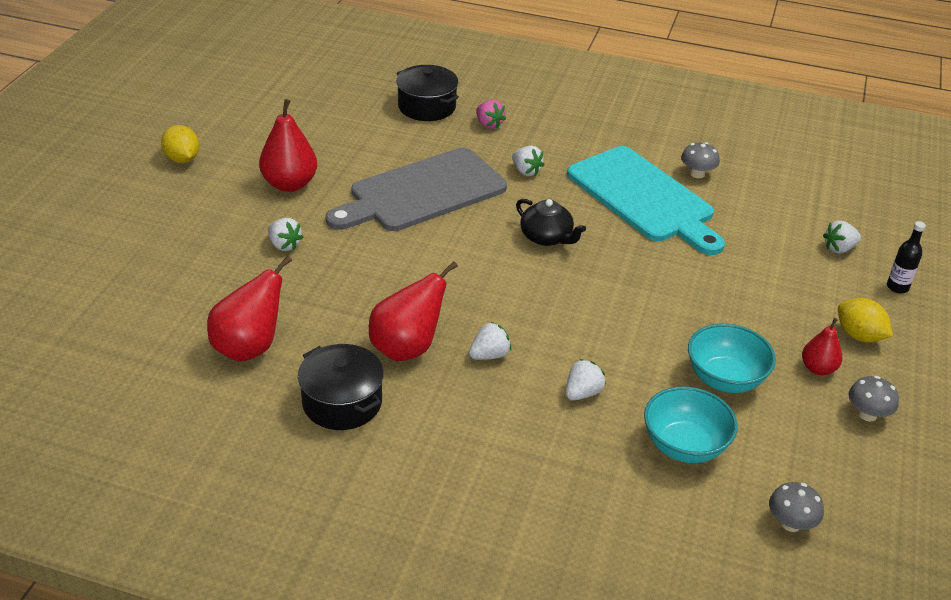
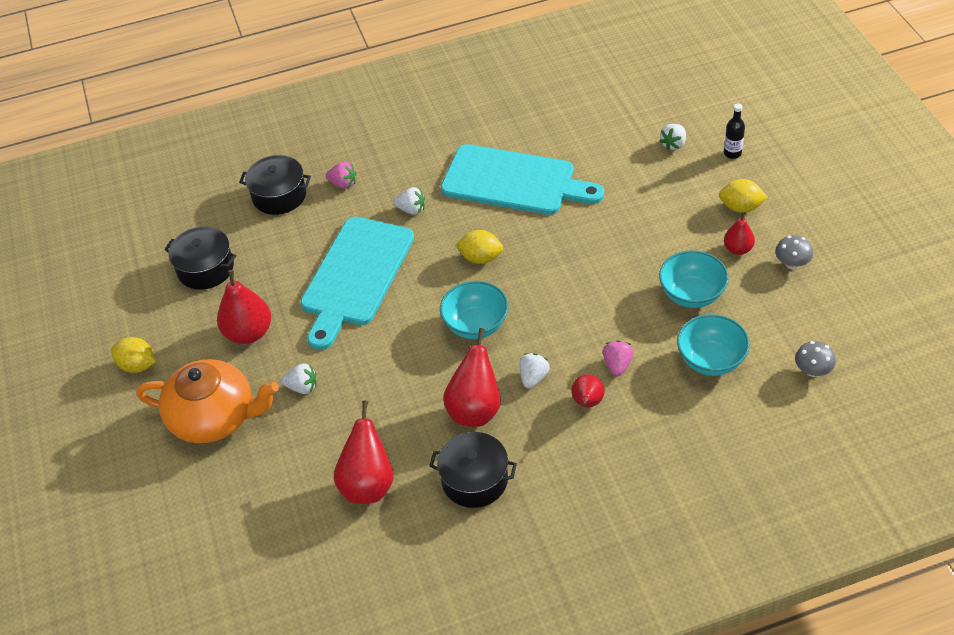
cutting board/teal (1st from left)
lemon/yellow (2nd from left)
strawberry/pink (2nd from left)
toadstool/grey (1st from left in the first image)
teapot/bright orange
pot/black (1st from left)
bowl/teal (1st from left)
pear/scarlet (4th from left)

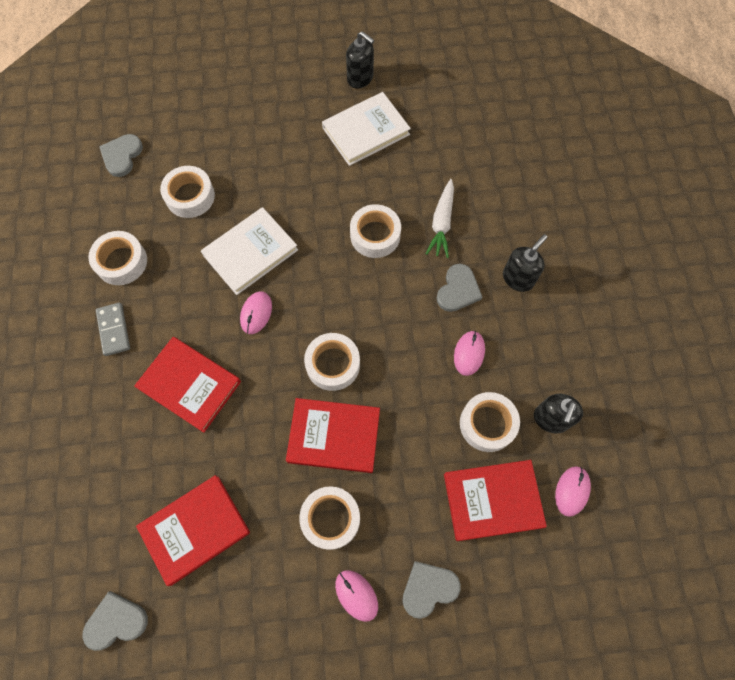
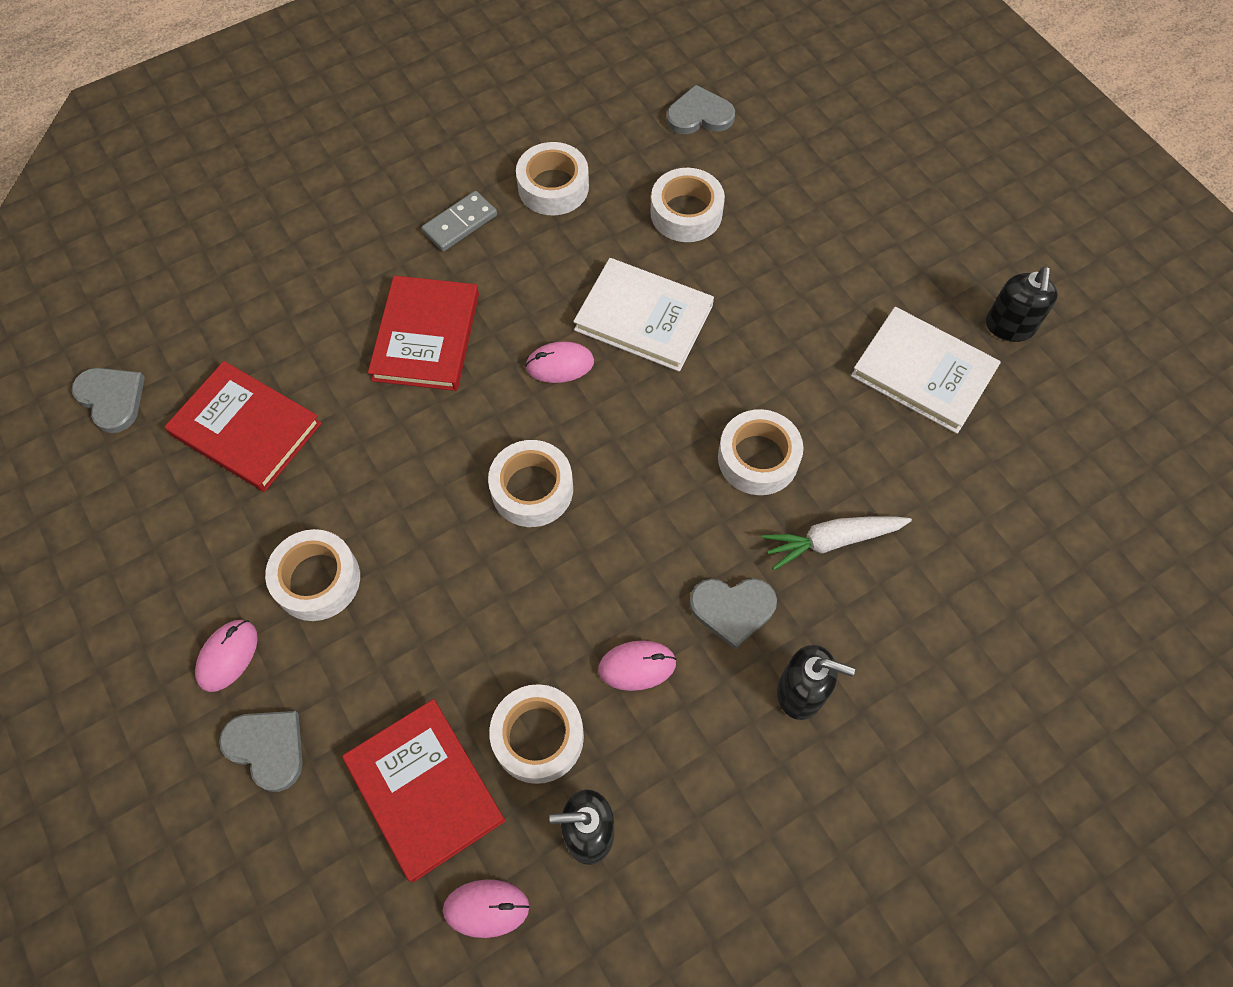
hardback/scarlet (3rd from left in the first image)

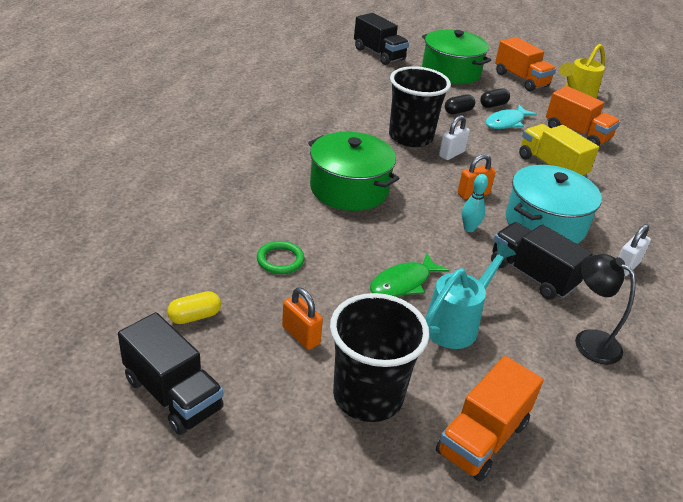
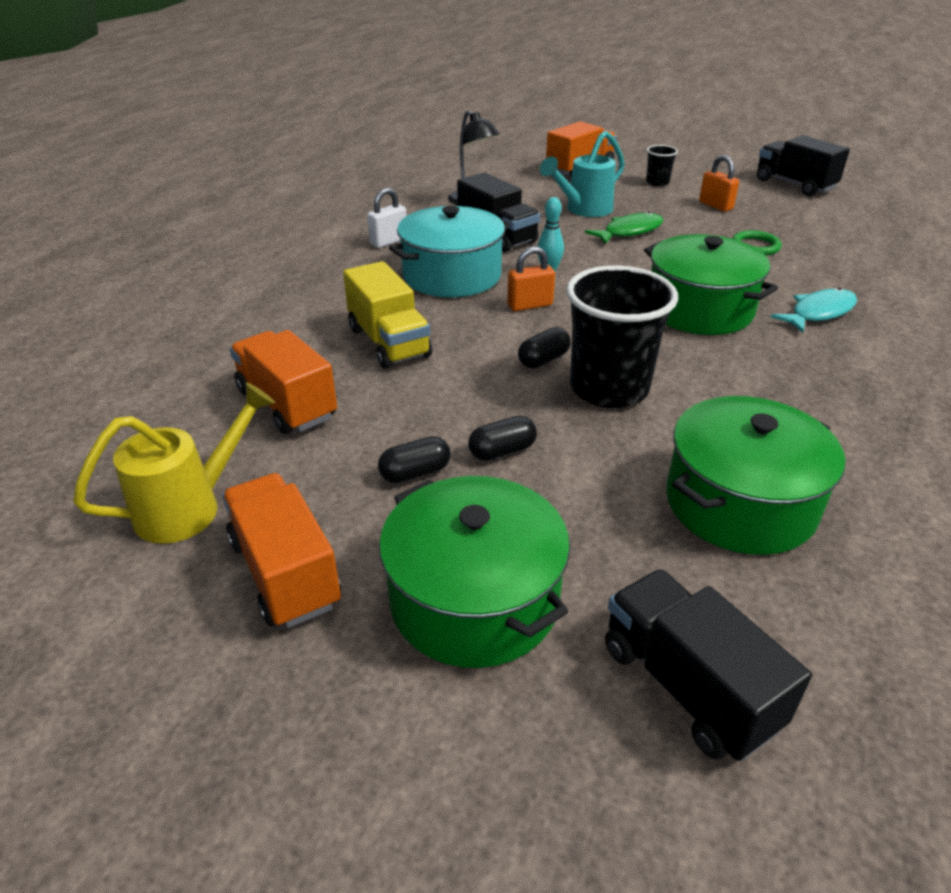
capsule/yellow
cup/black (2nd from left)
capsule/black (3rd from left)
fish/teal
pot/leaf-green (3rd from left)

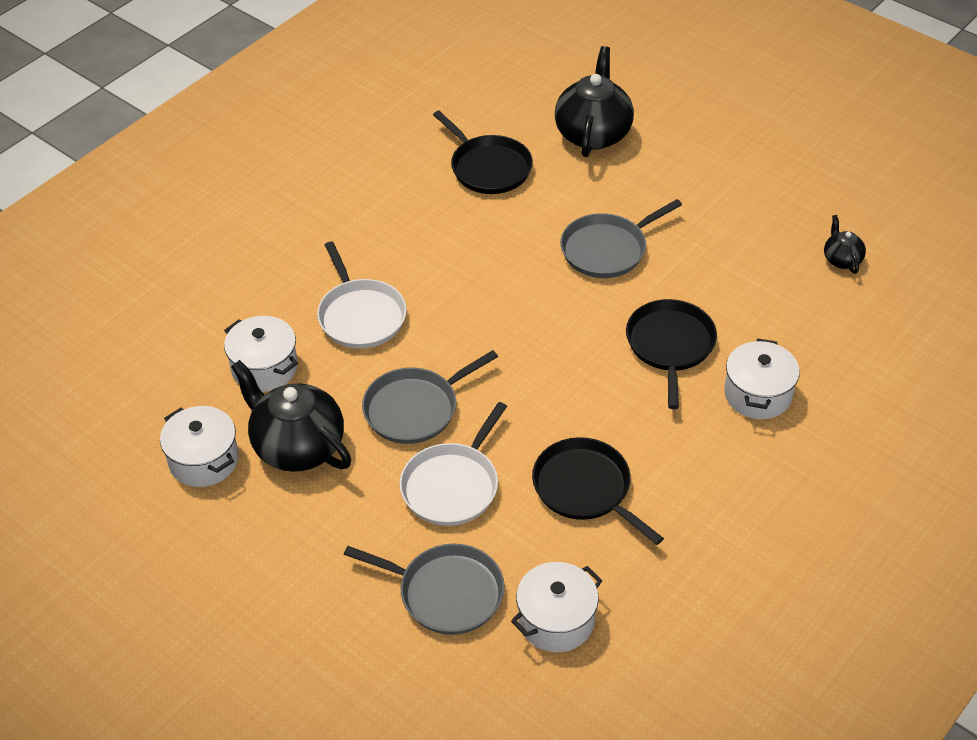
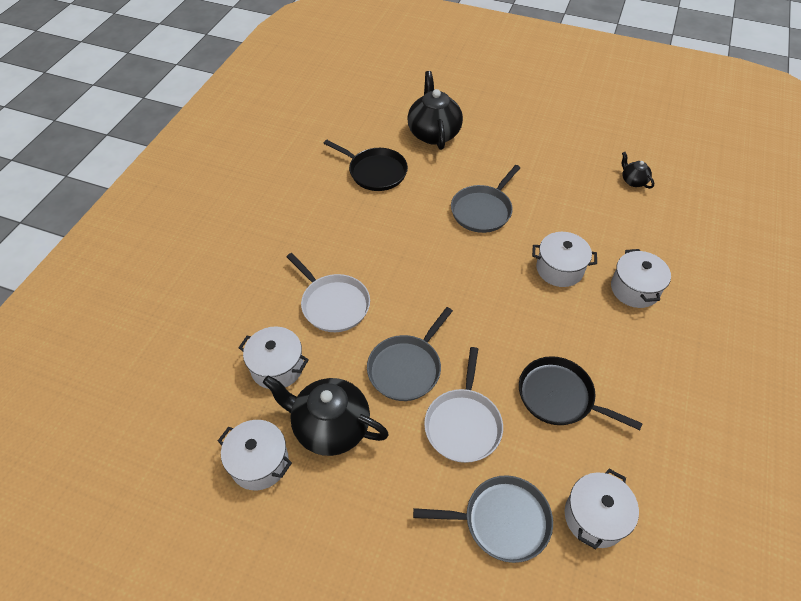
pot/snow-white (3rd from left)

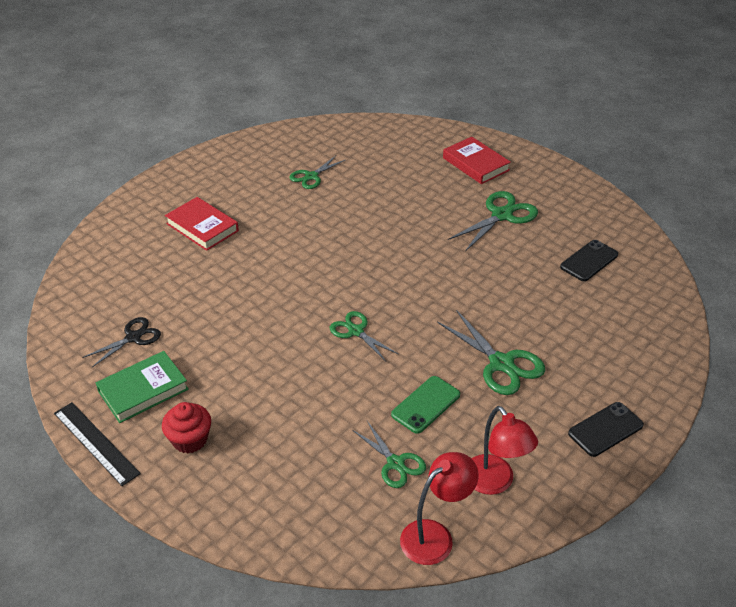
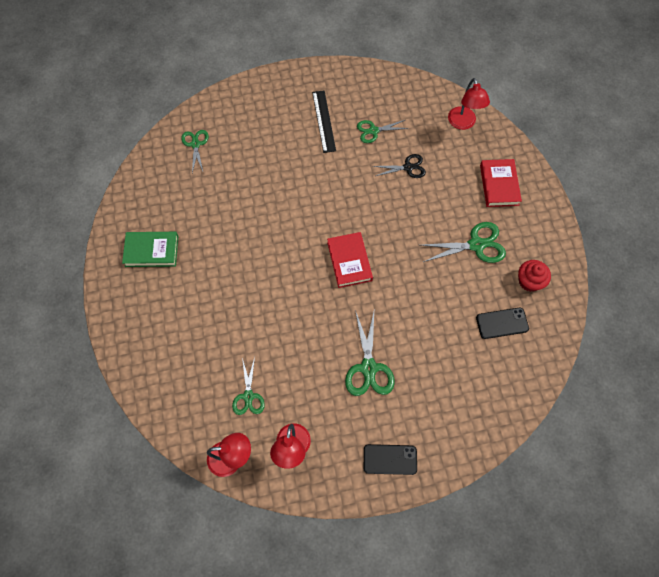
straightedge/black
shears/black
fairy cake/scarlet
hardback/scarlet (1st from left)
shears/leaf-green (1st from left)
phone/leaf-green
desk lamp/scarlet (3rd from left)

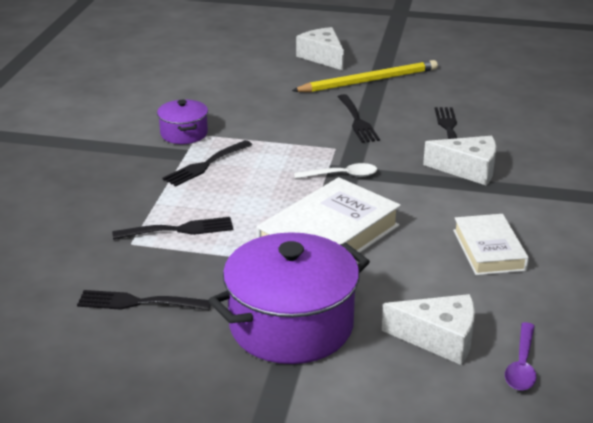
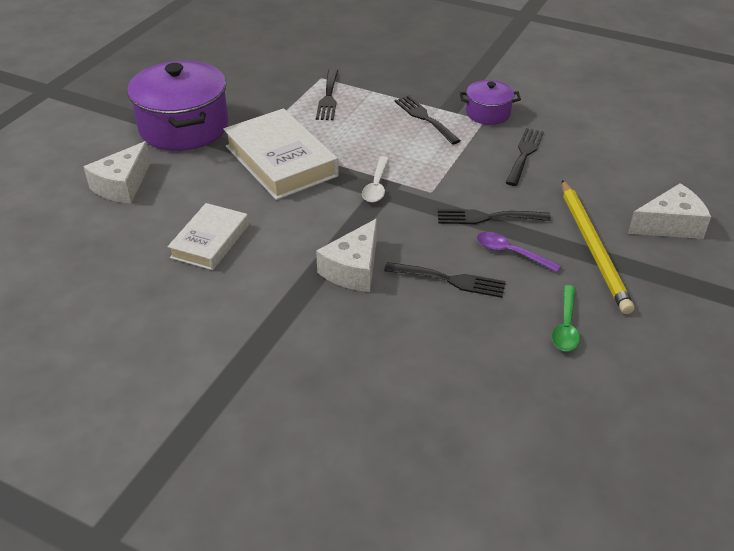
dinner fork/black (5th from left)
hardback/snow-white (1st from left)
tablespoon/royal purple
tablespoon/leaf-green

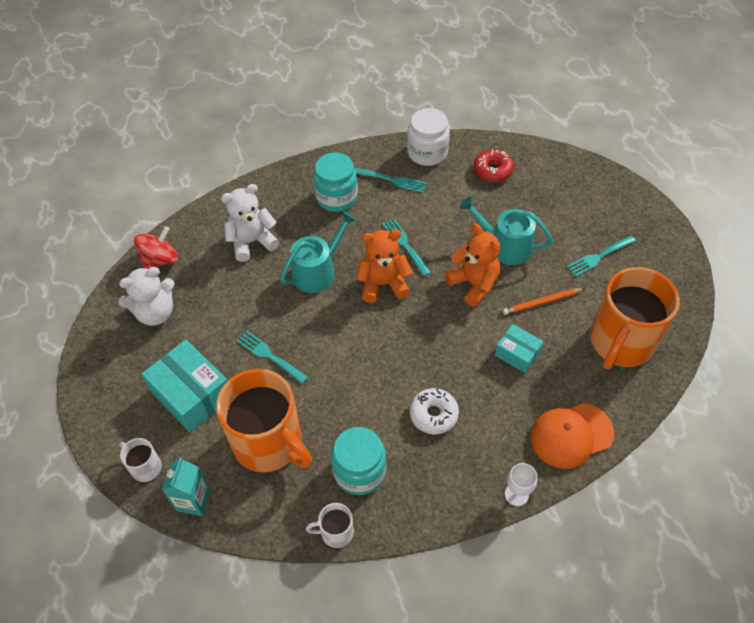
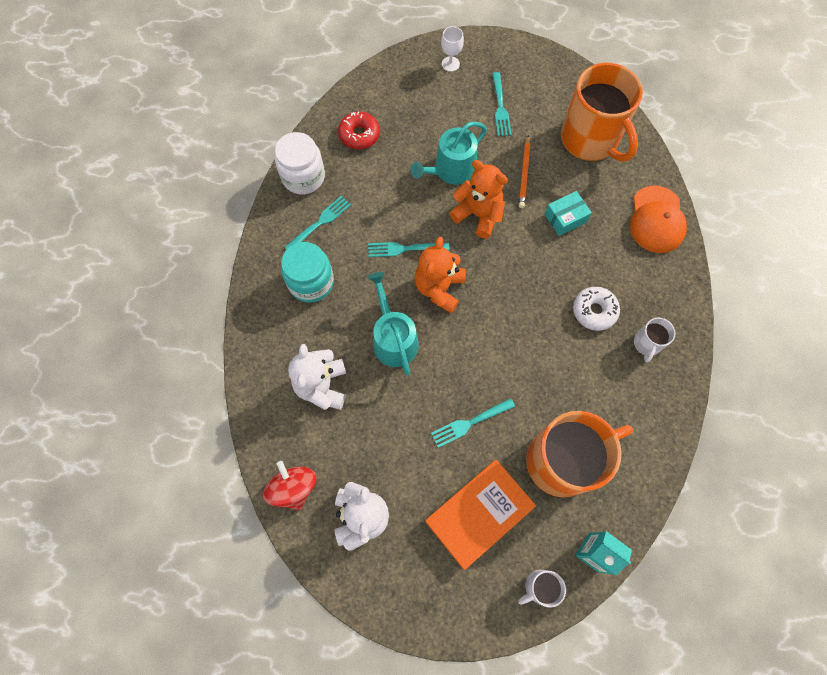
hardback/bright orange
mug/snow-white (2nd from left)
jam jar/teal (2nd from left in the first image)
stuffed bear/bright orange (2nd from left)
goblet/snow-white

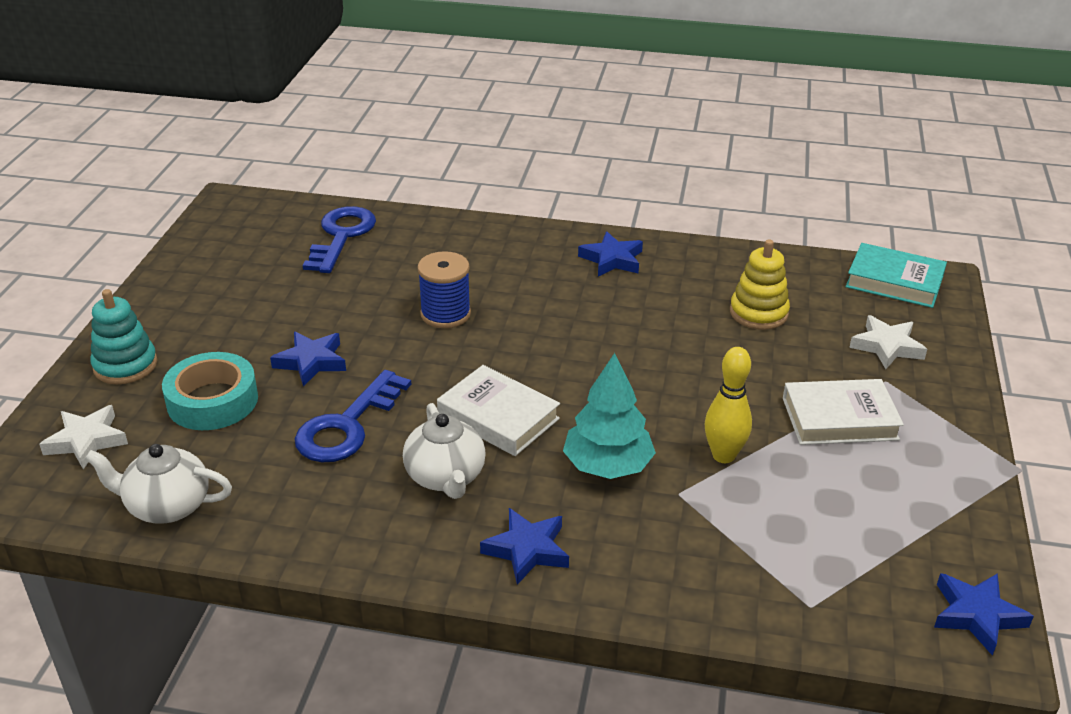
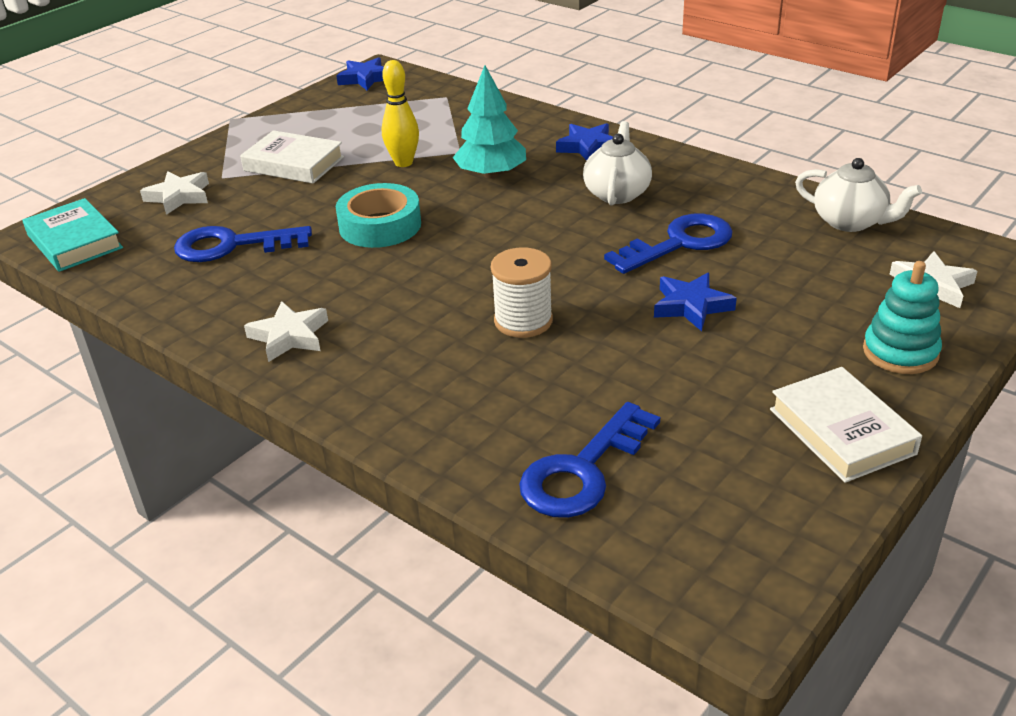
sticky tape/teal
bobbin/snow-white
hardback/snow-white (2nd from left)
five-pointed star/snow-white (2nd from left)
key/blue (1st from left)

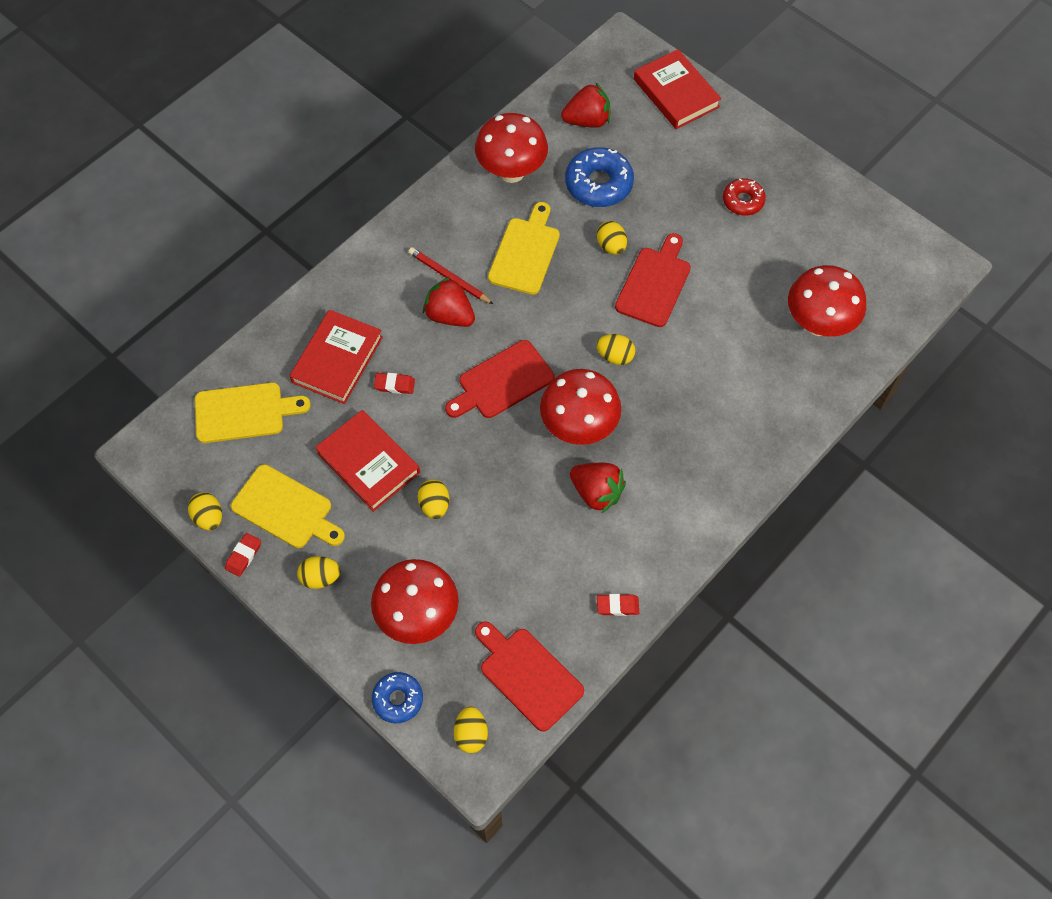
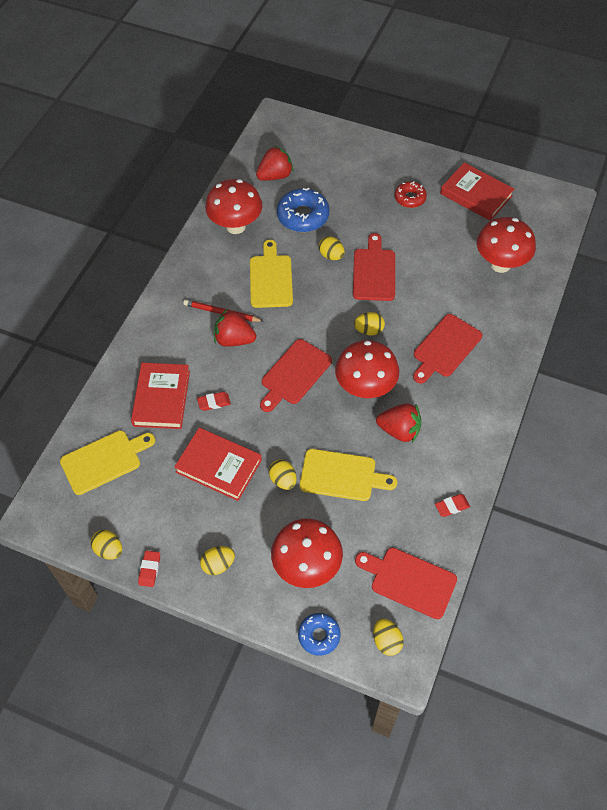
cutting board/yellow (3rd from left)
hardback/scarlet (3rd from left)
cutting board/scarlet (4th from left)

